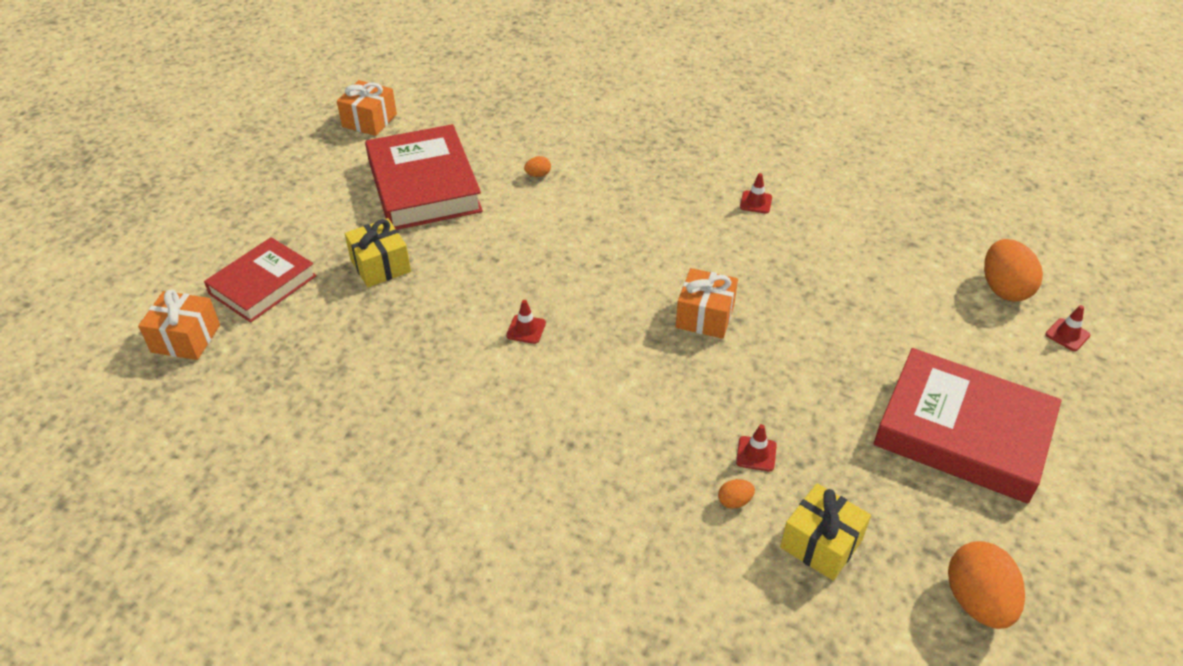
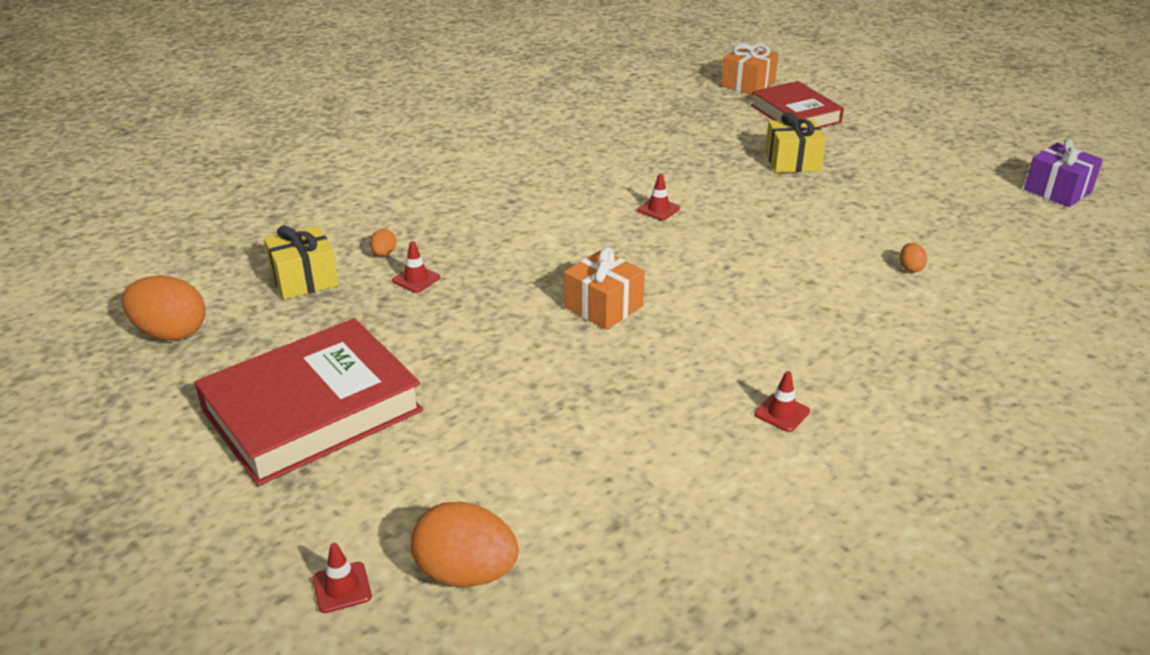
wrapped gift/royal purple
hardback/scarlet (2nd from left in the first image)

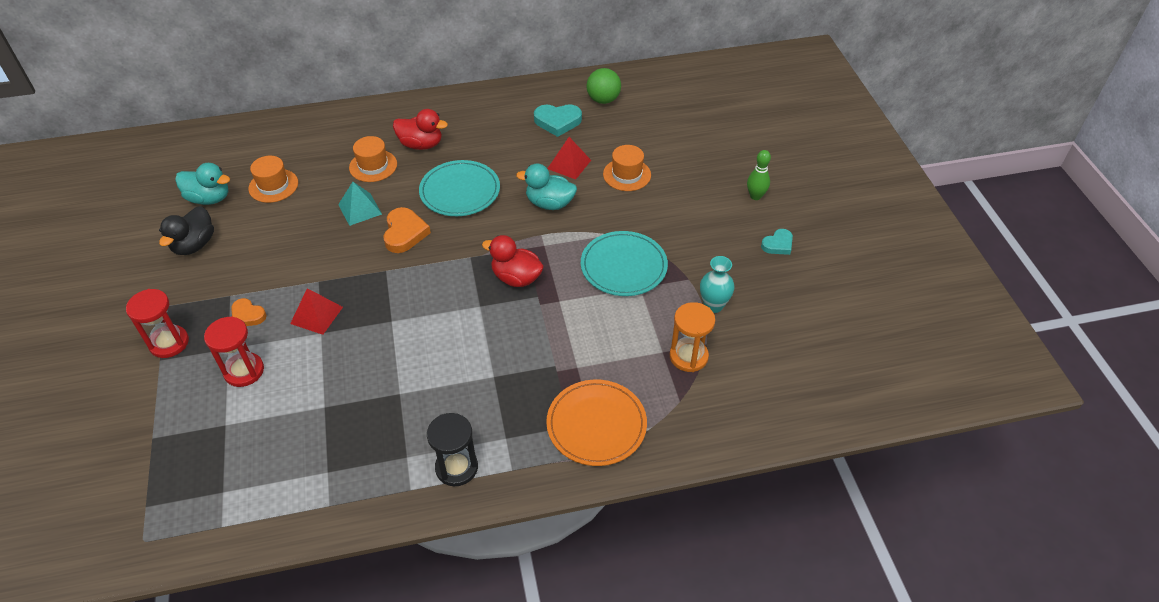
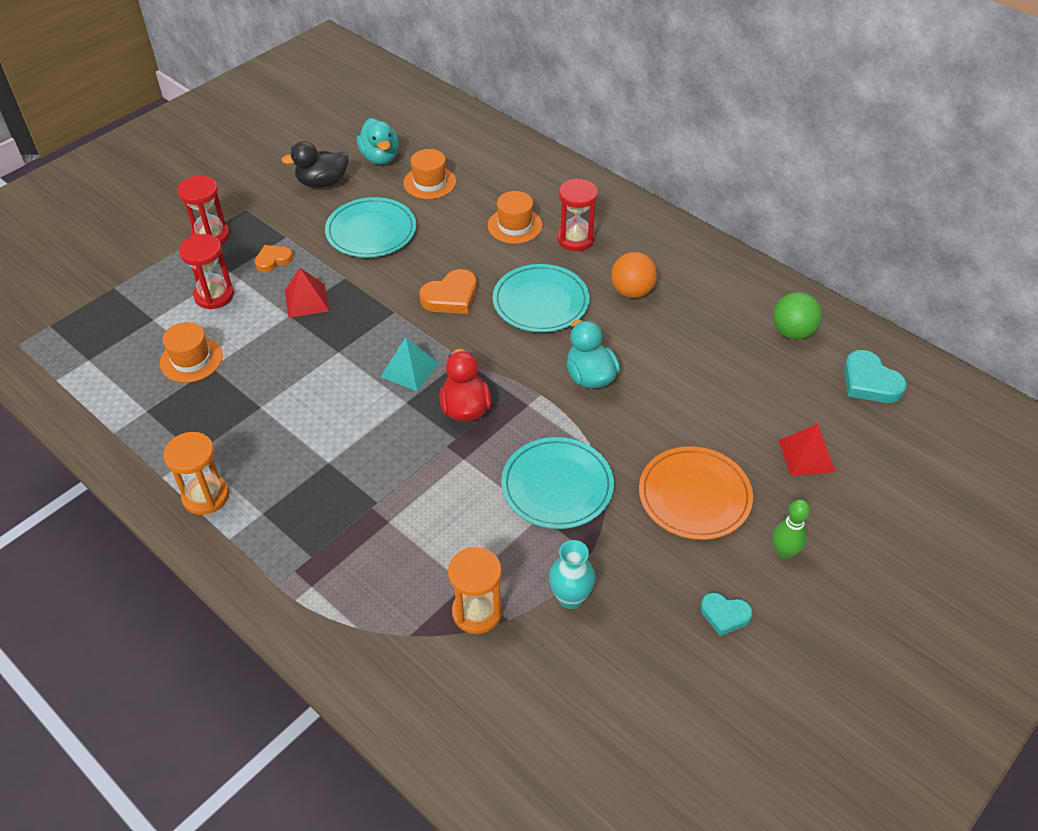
heart/bright orange (1st from left)
solid pyramid/teal
sandglass/scarlet (3rd from left)
sandglass/bright orange (1st from left)
heart/teal (2nd from left)
dinner plate/bright orange
solid pyramid/scarlet (2nd from left)
hat/bright orange (1st from left)
dinner plate/teal (1st from left)
sphere/bright orange

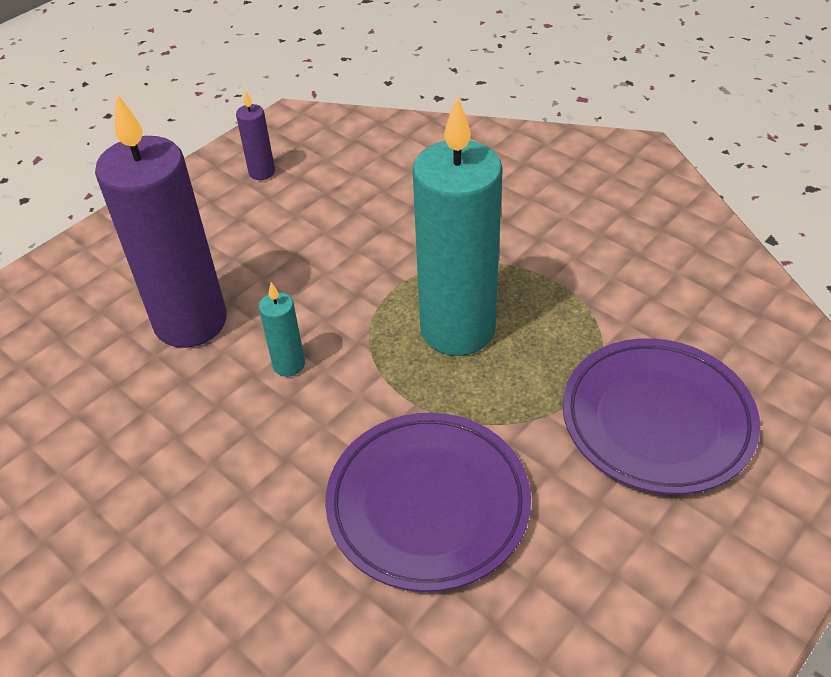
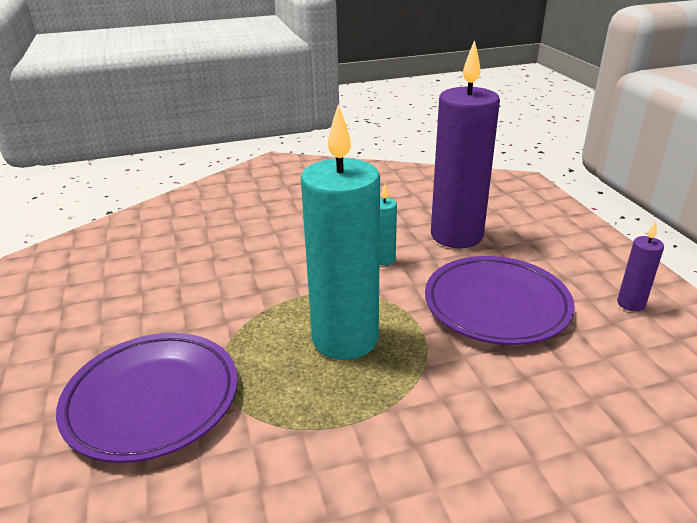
dinner plate/royal purple (2nd from left)

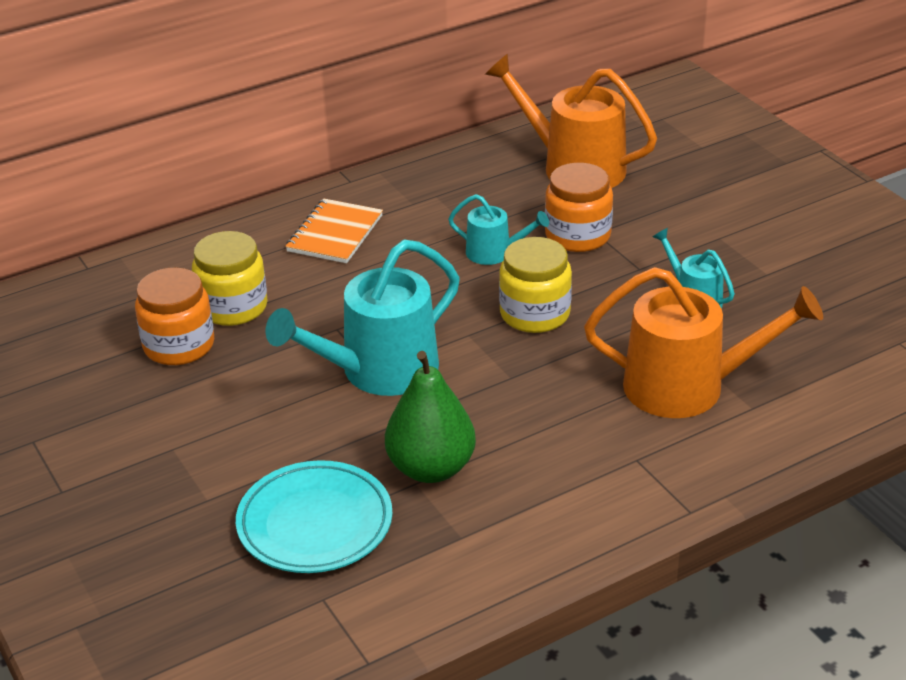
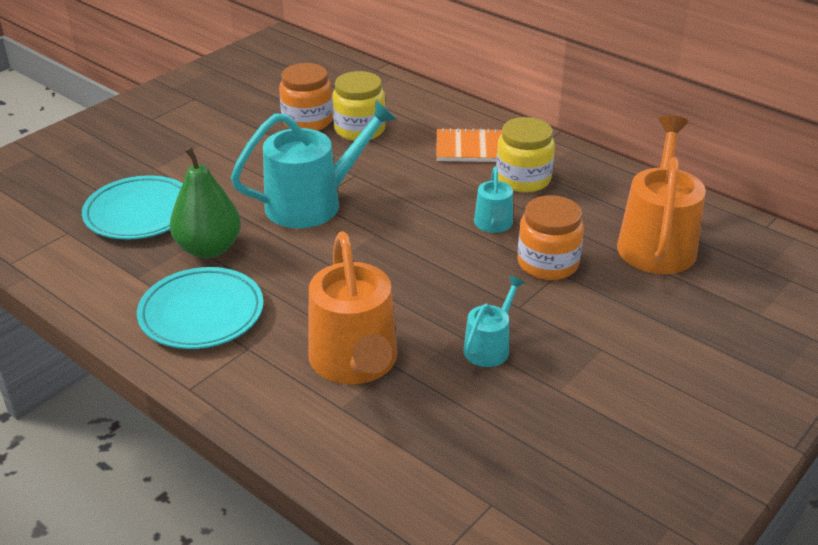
sprinkling can/teal (1st from left)
jam jar/yellow (2nd from left)
dinner plate/teal (2nd from left)

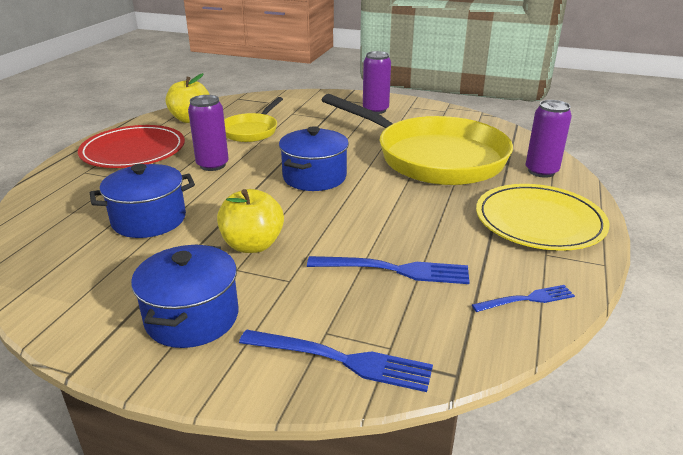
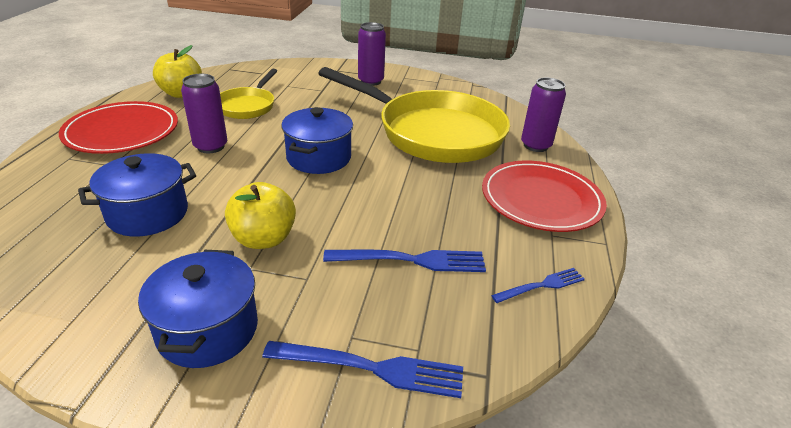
dinner plate/scarlet (2nd from left)

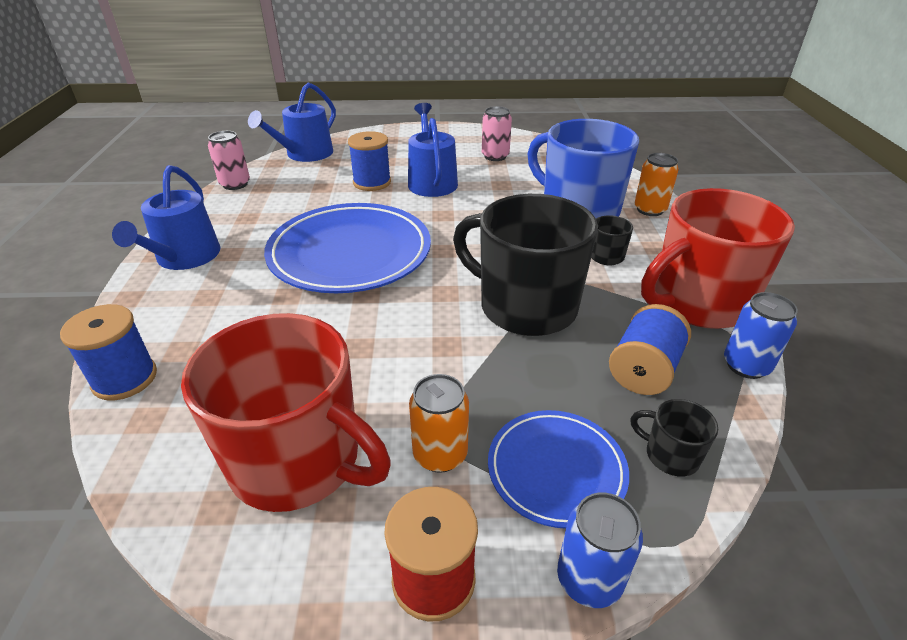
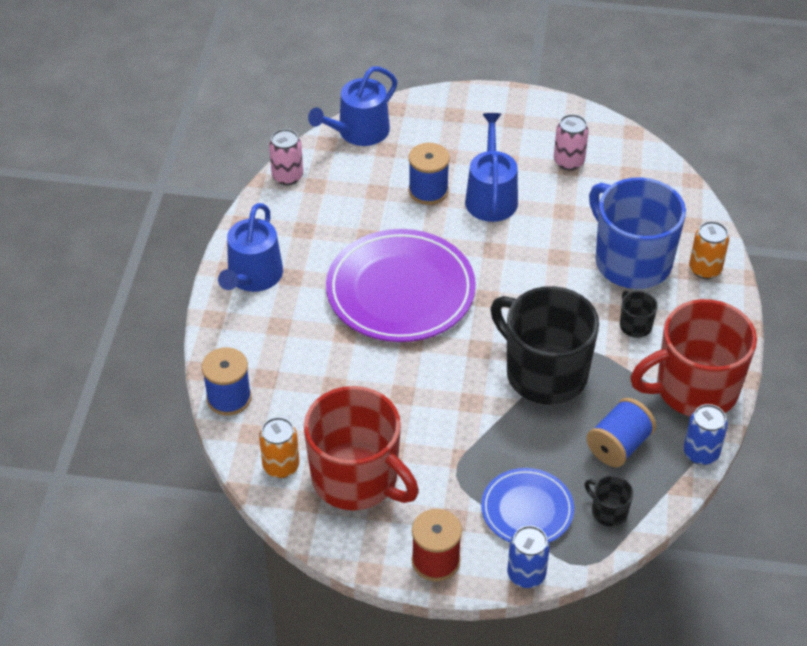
dinner plate/royal purple
can/bright orange (1st from left)

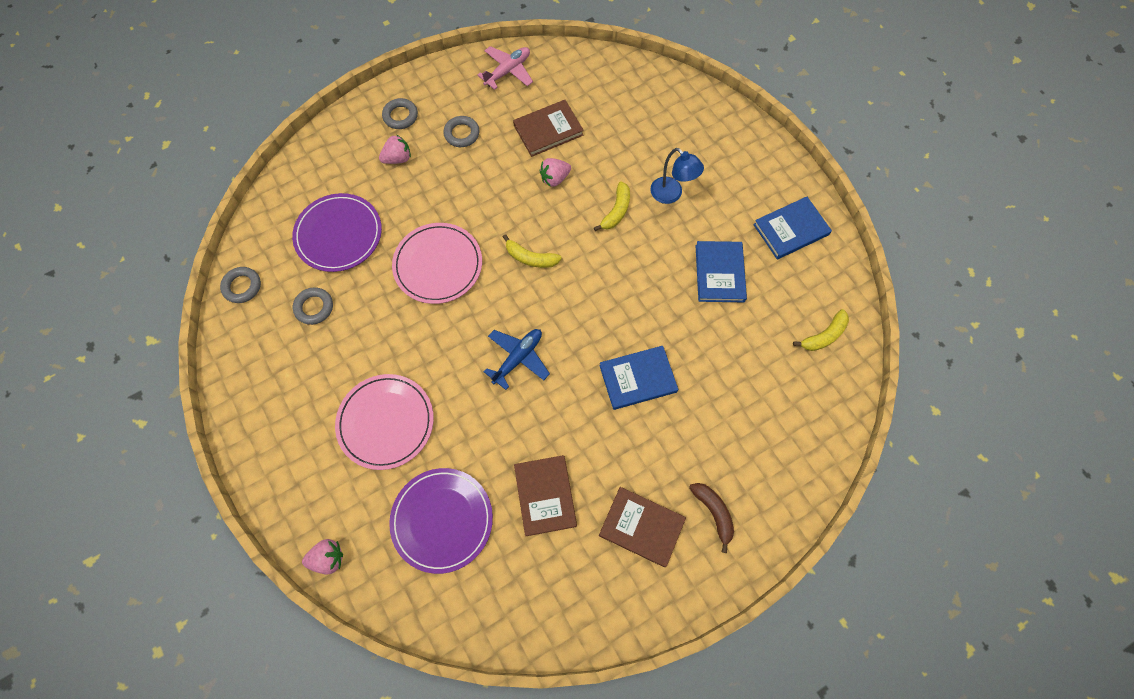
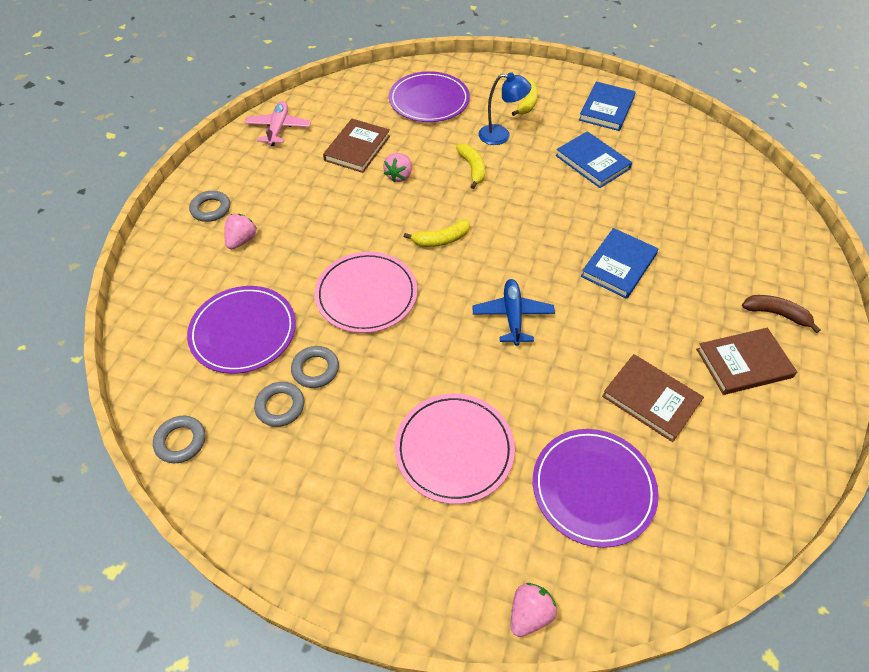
hoop/grey (4th from left)
toy banana/yellow (3rd from left)
dinner plate/royal purple (2nd from left)

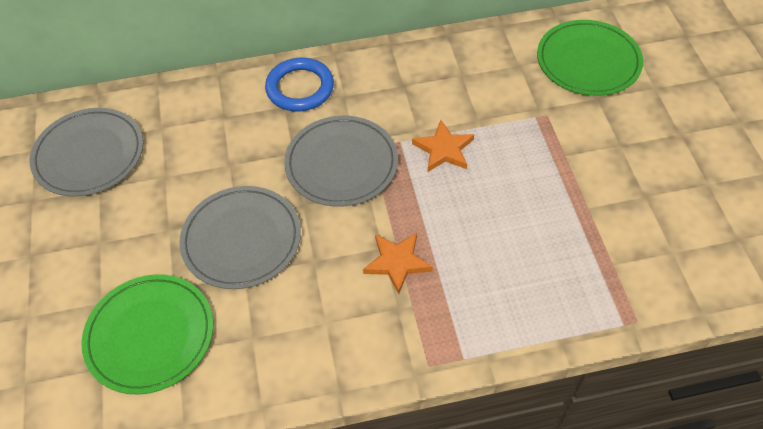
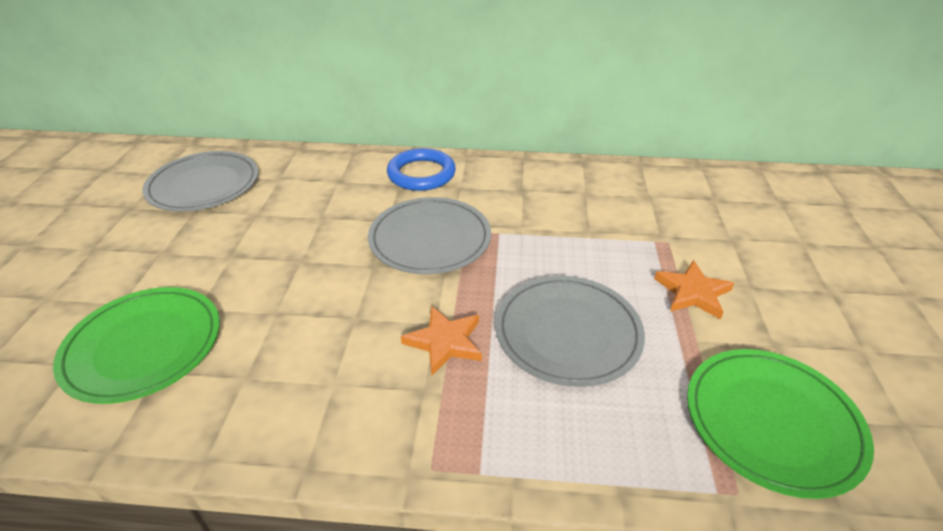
dinner plate/grey (3rd from left)
five-pointed star/bright orange (2nd from left)
dinner plate/leaf-green (2nd from left)

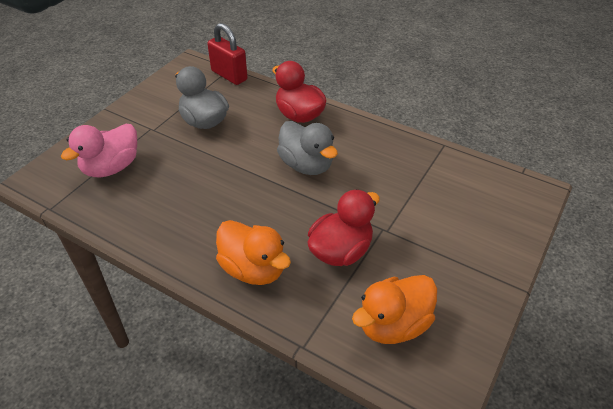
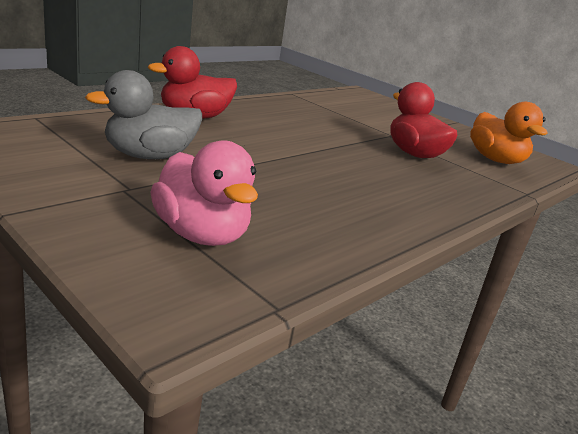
small lock/scarlet
duck/bright orange (1st from left in the first image)
duck/grey (2nd from left in the first image)

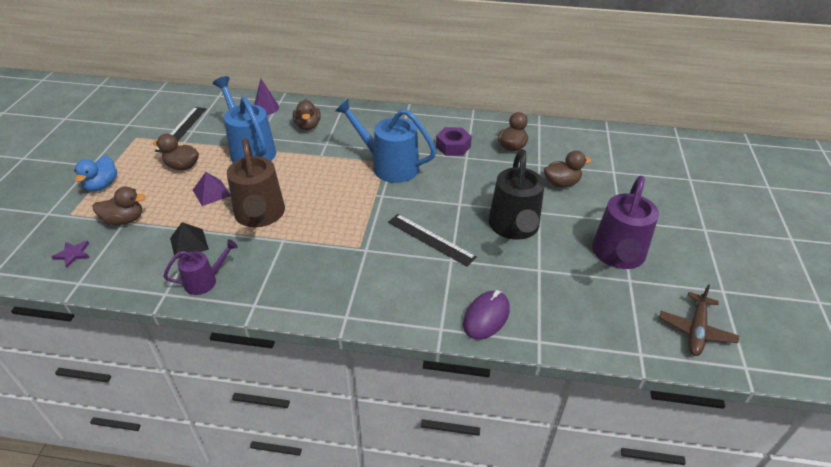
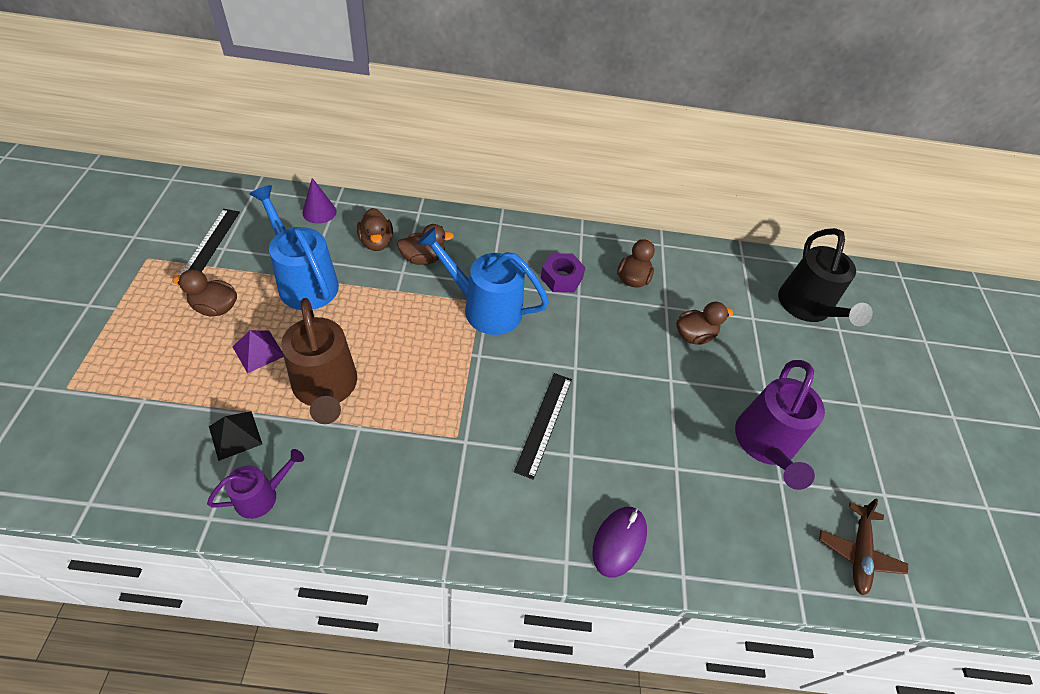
five-pointed star/royal purple
duck/blue
duck/brown (3rd from left)
straightedge/black (2nd from left)
sprinkling can/black

